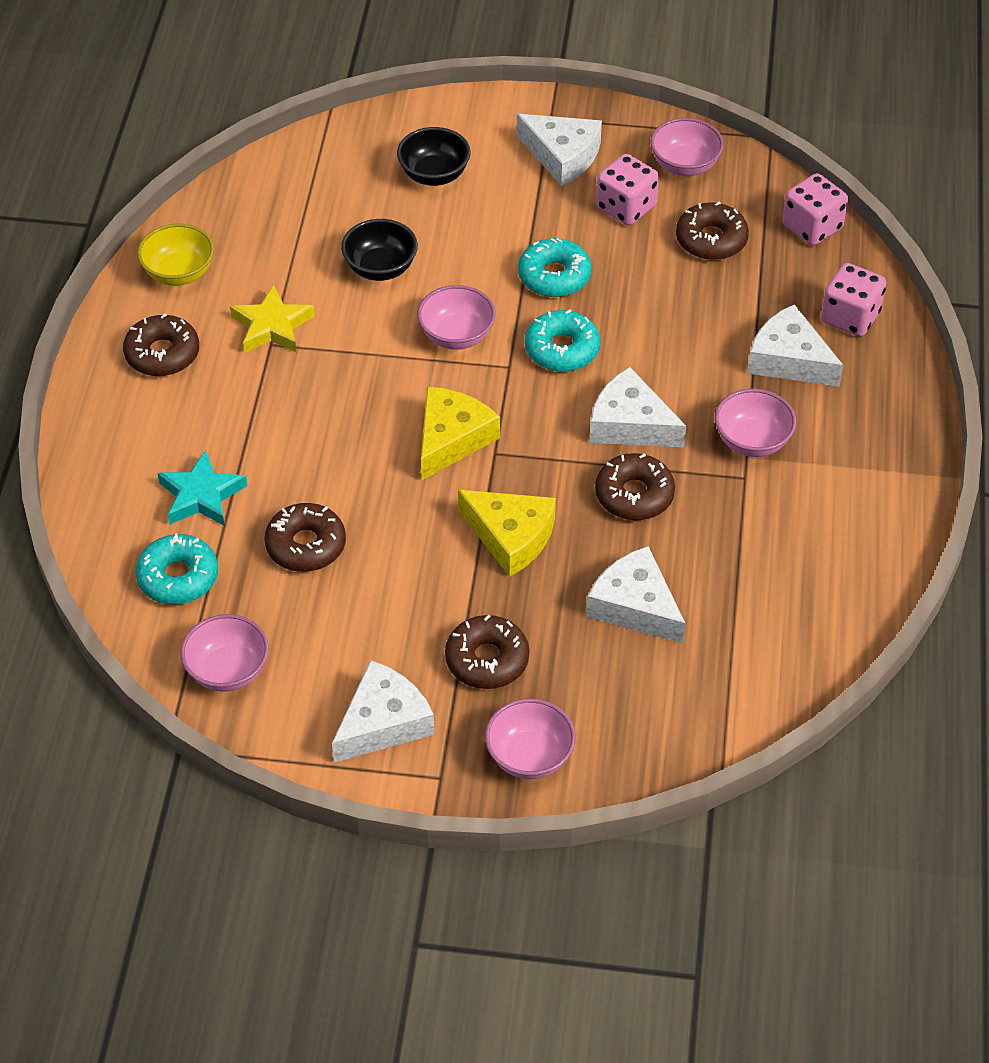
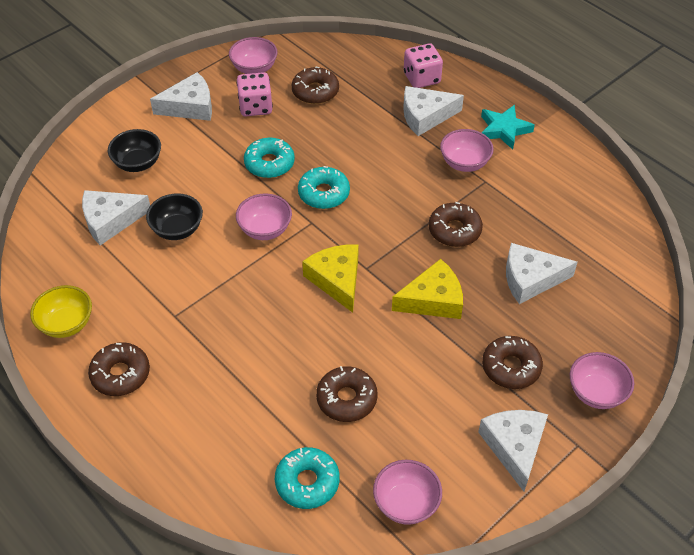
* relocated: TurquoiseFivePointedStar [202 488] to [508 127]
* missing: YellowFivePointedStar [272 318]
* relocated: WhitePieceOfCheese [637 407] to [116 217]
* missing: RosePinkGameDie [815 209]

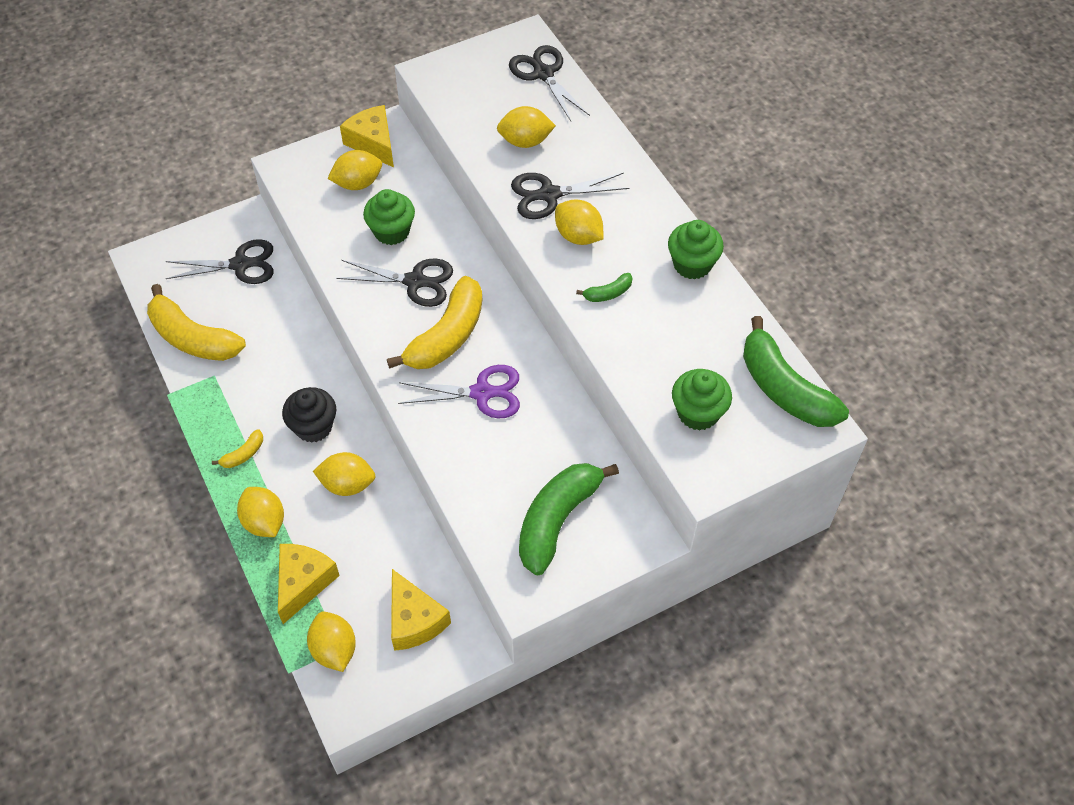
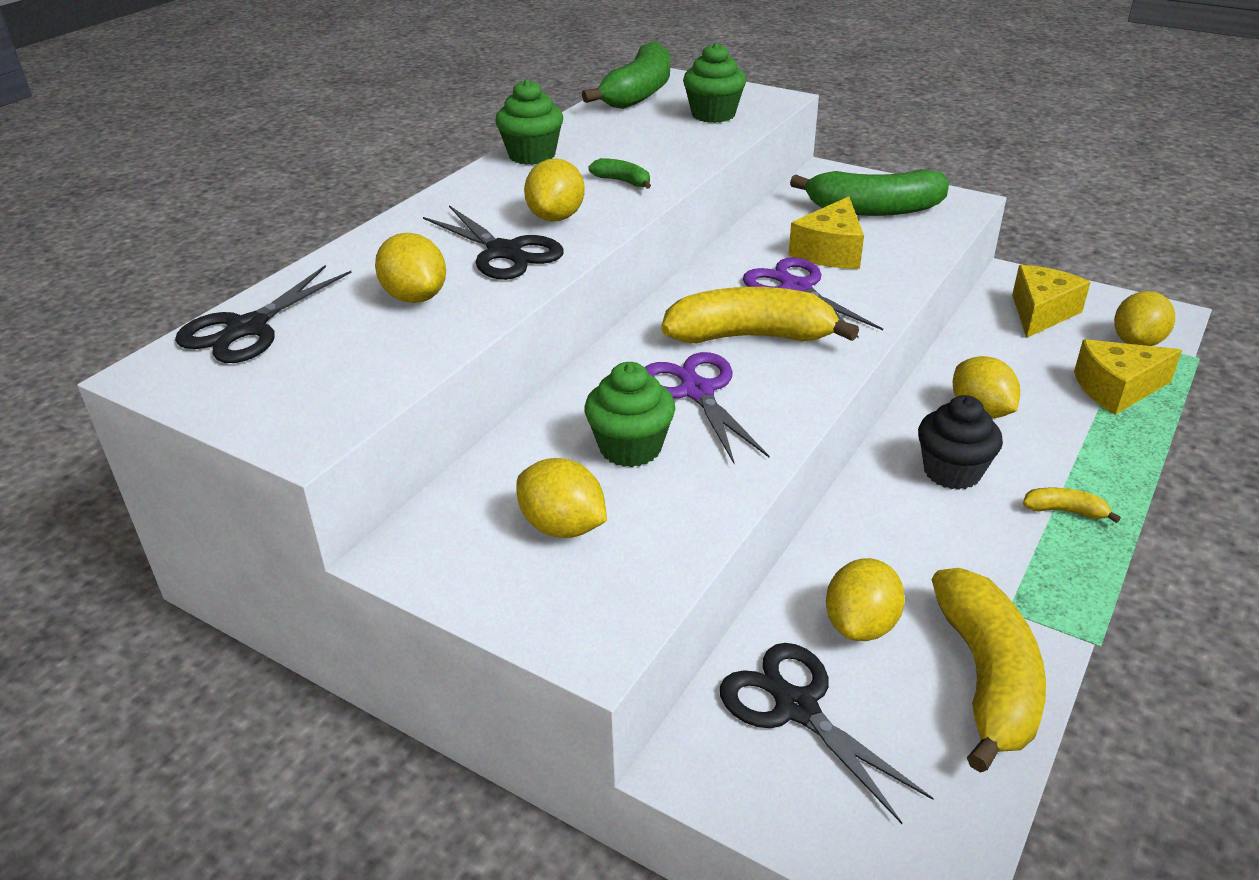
* relocated: YellowToyLemon [260 512] to [865 599]
* colour: EbonyPairOfScissors [394 283] to PurplePairOfScissors [707 408]
* relocated: YellowPieceOfCheese [367 136] to [826 232]

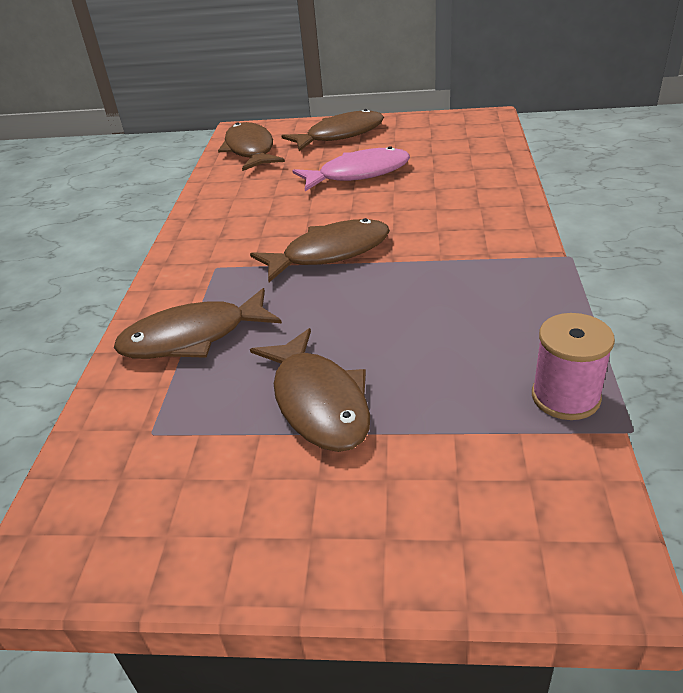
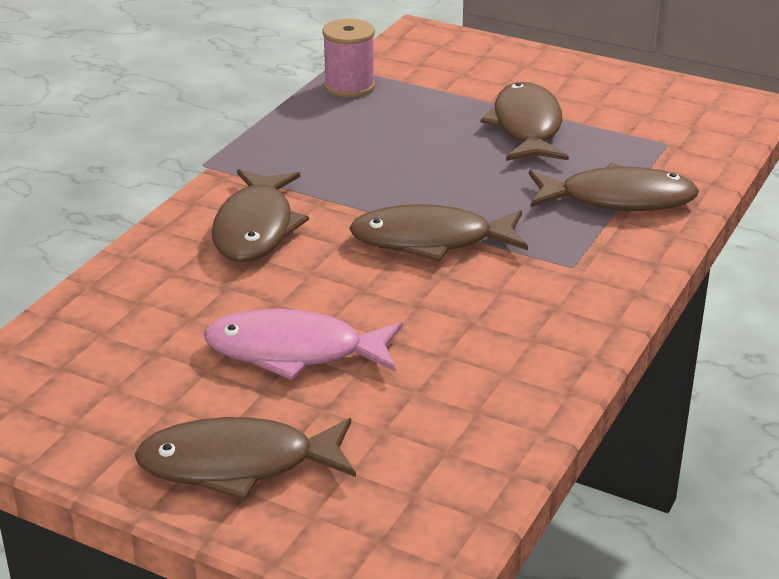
* relocated: RussetFishFigure [251 146] to [260 215]

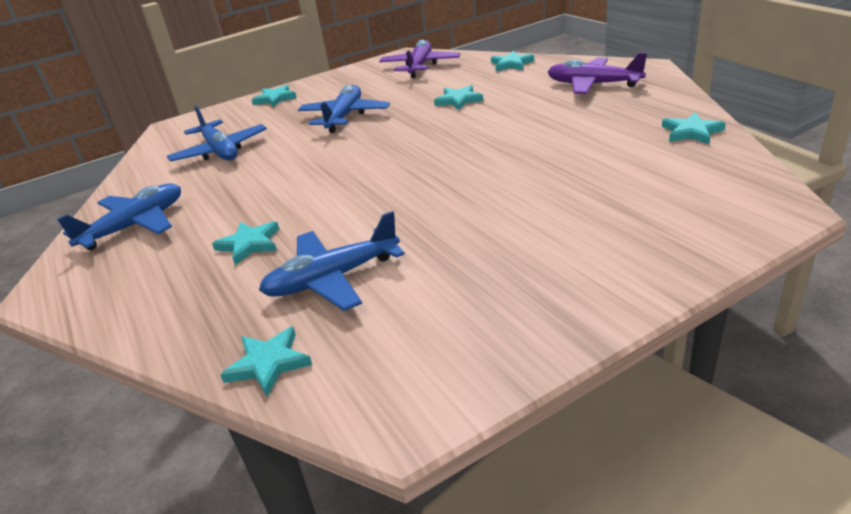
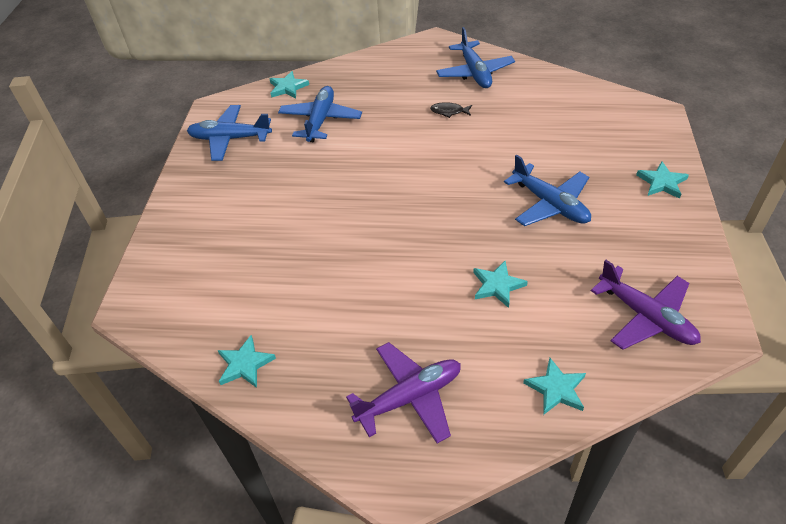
* relocated: RoyalBlueToyPlane [217 134] to [229 133]
* missing: TurquoiseFivePointedStar [245 243]
* appeared: EbonyFishFigure [451 110]

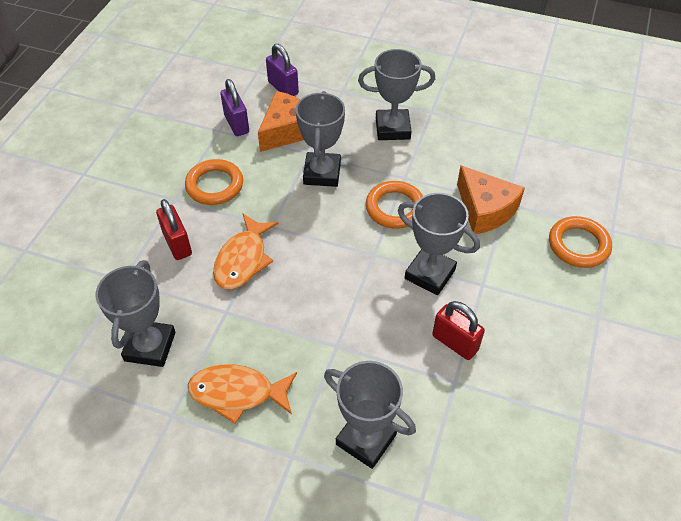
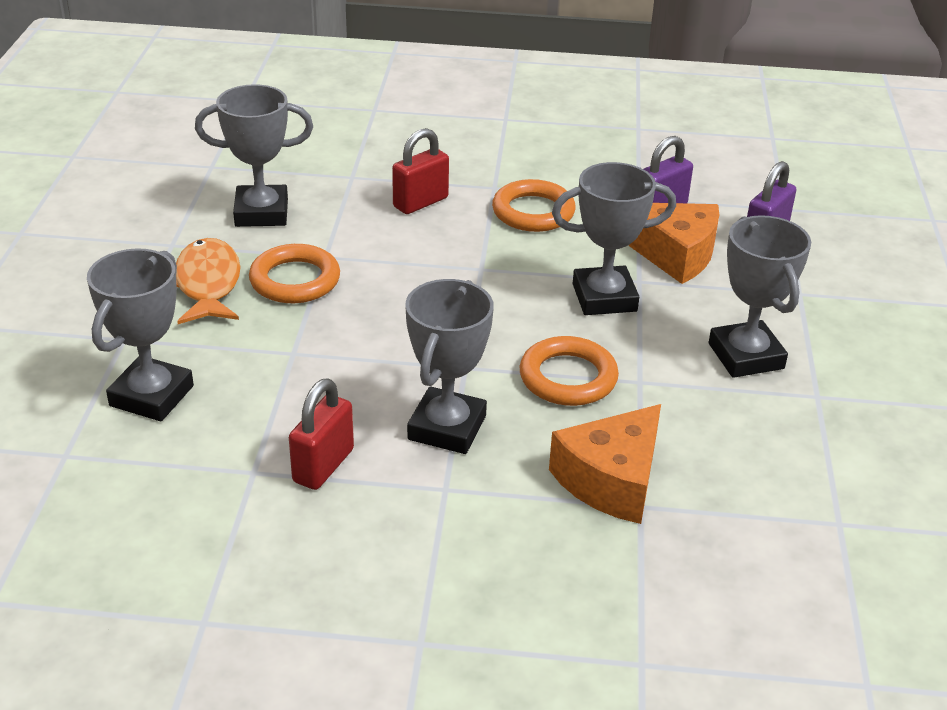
* missing: BrightOrangeFishFigure [245 251]
* relocated: BrightOrangeRing [580 242] to [294 273]

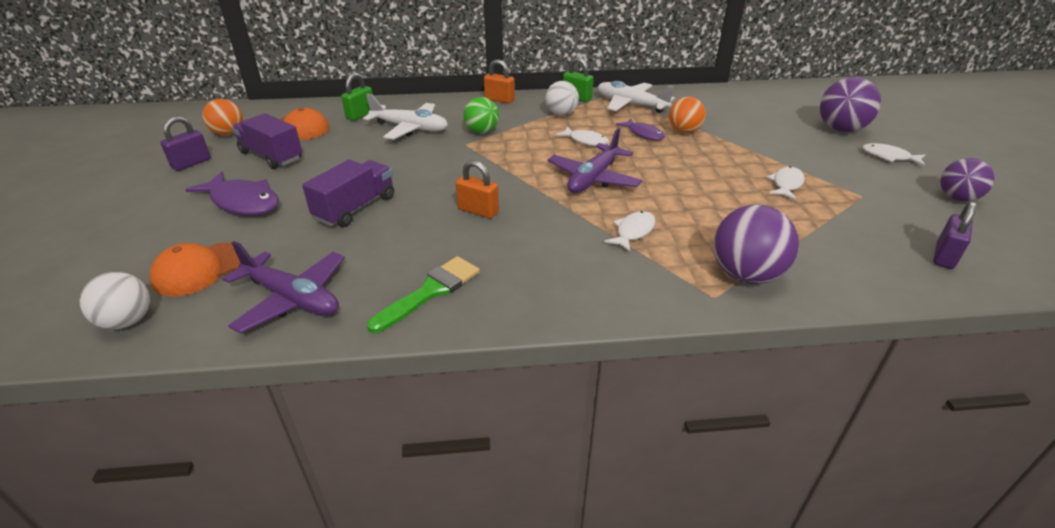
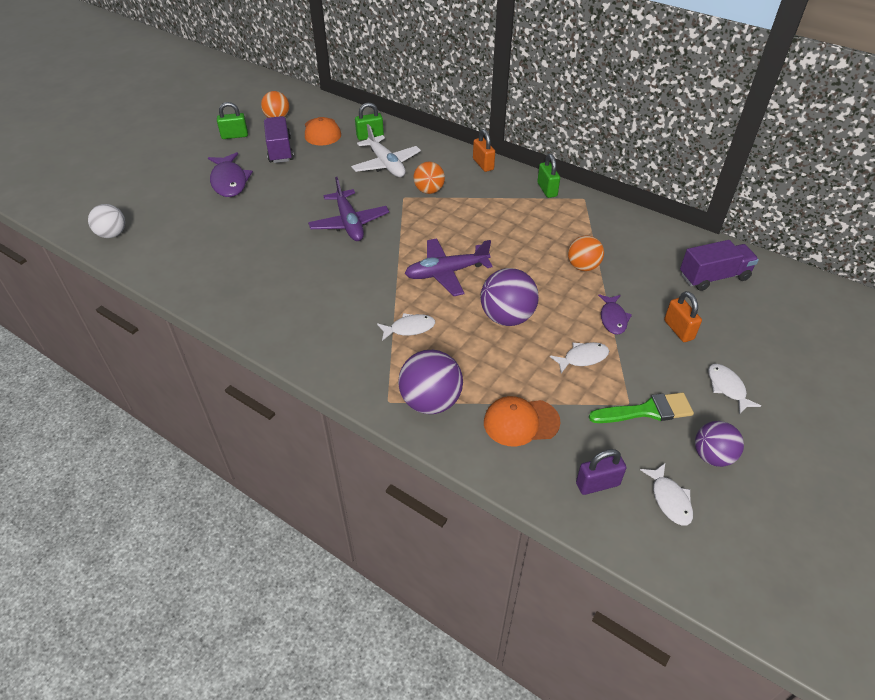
* relocated: BrightOrangeCap [197 270] to [522 421]
* colour: PurpleSmallLock [185 143] to LeafGreenSmallLock [232 120]
* relocated: PurpleToyPlane [284 287] to [348 209]
* relocated: PurpleTruck [348 193] to [719 265]
* relocated: LeafGreenPaintbrush [423 294] to [641 407]
* relocated: BrightOrangeSmallLock [477 189] to [683 316]
* colour: LeafGreenSphere [481 115] to BrightOrangeSphere [429 178]
* missing: WhiteSphere [562 98]
* relocated: WhiteFishFigure [582 136] to [666 494]
* missing: WhiteToyPlane [636 97]
* relocated: PurpleFishFigure [640 129] to [615 314]
* relocated: PurpleSphere [850 104] to [509 297]

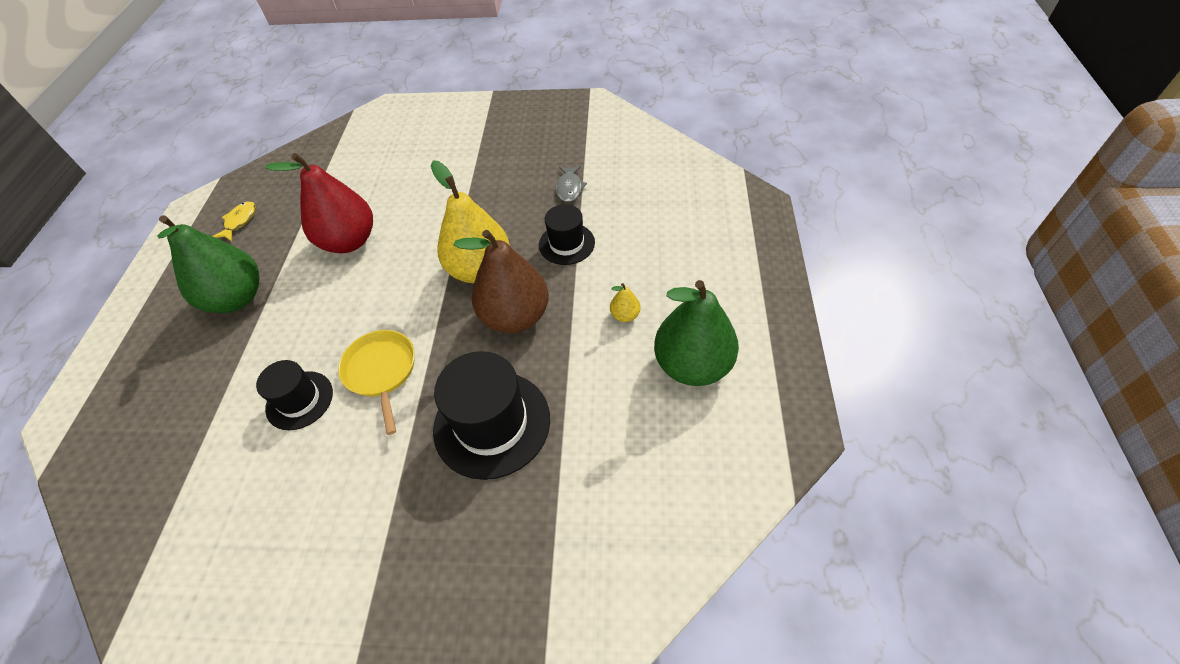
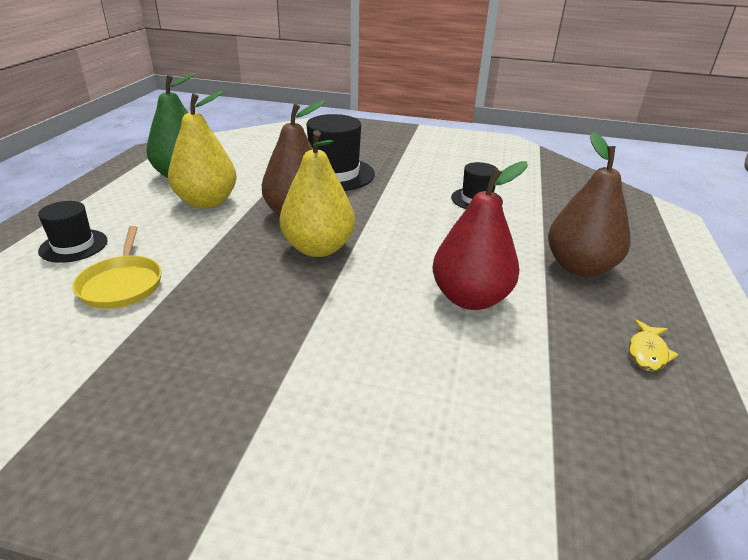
* colour: LeafGreenPear [209 264] to RussetPear [589 204]
* relocated: YellowFryingPan [376 382] to [117 267]
* relocated: EbonyTallHat [567 234] to [73 232]
* missing: AshGreyFishFigure [571 184]
* size: YellowPear [625 302] = [202 150] x2.44

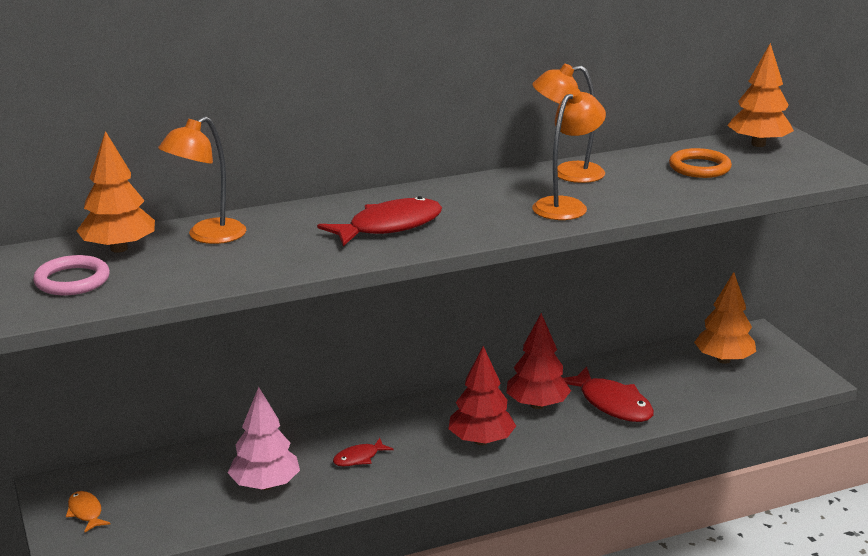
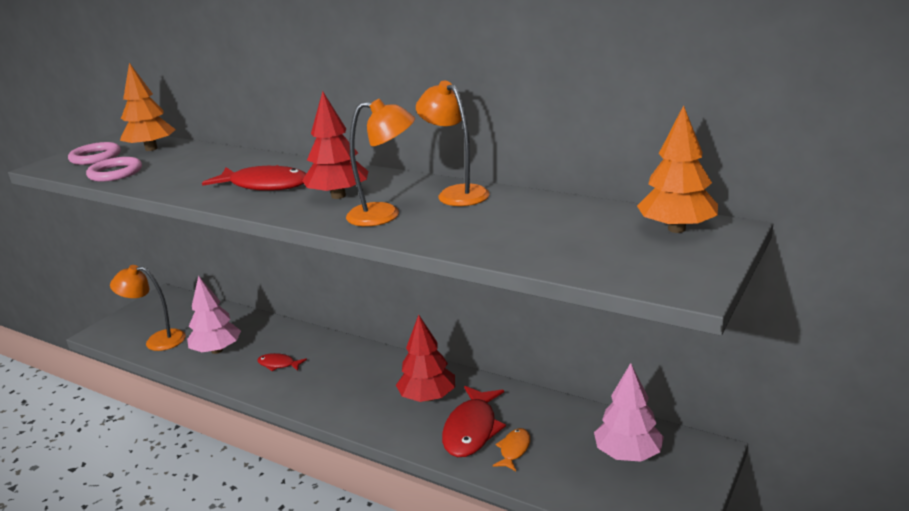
* relocated: BrightOrangeFishFigure [88 512] to [511 449]
* relocated: BrightOrangeReadingLamp [202 180] to [148 308]
* relocated: RedTree [482 395] to [335 145]
* missing: BrightOrangeRing [700 163]
* colour: BrightOrangeTree [725 318] to RosePinkTree [629 412]
* appeared: RosePinkRing [114 169]

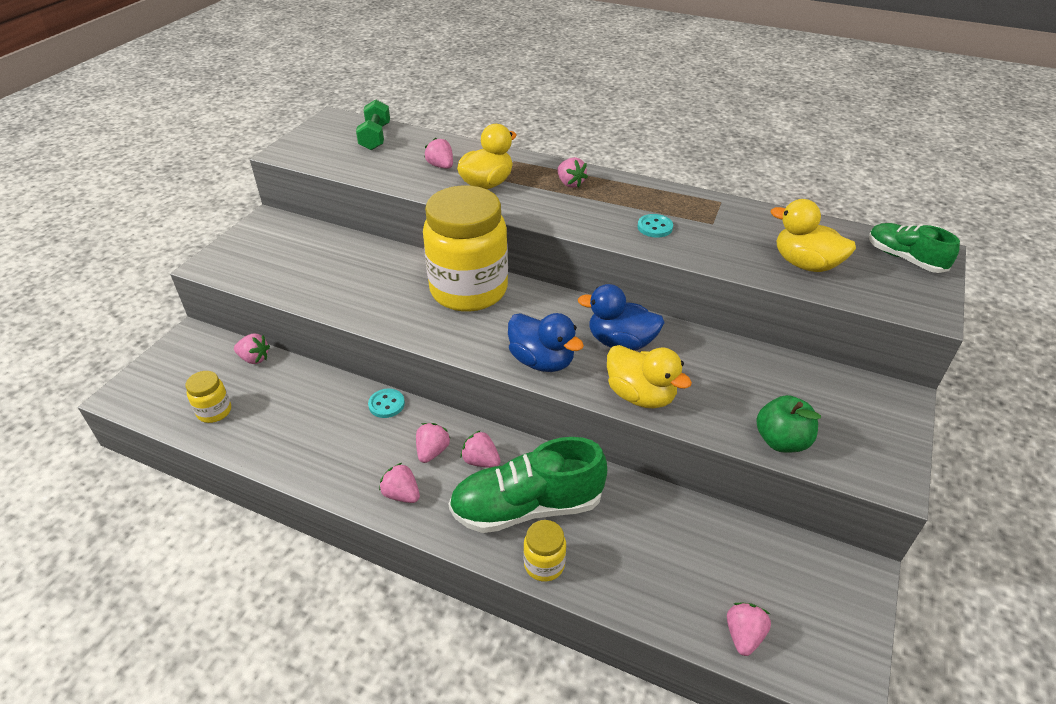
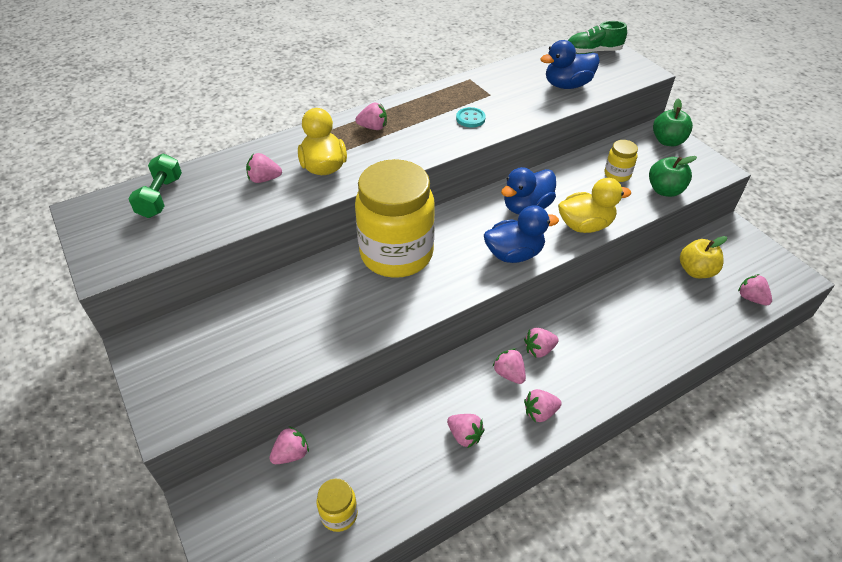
* spun: LeafGreenHandWeight [373 124] = [155 186] 60 degrees clockwise
* missing: TurquoiseButton [386 403]
* missing: LeafGreenSneaker [528 485]
* relocated: YellowJamJar [545 551] to [621 161]
* colour: YellowDuck [813 235] to RoyalBlueDuck [570 64]
* appeared: RosePinkStrawberry [465 431]
* appeared: LeafGreenApple [673 122]
* appeared: YellowApple [703 257]

